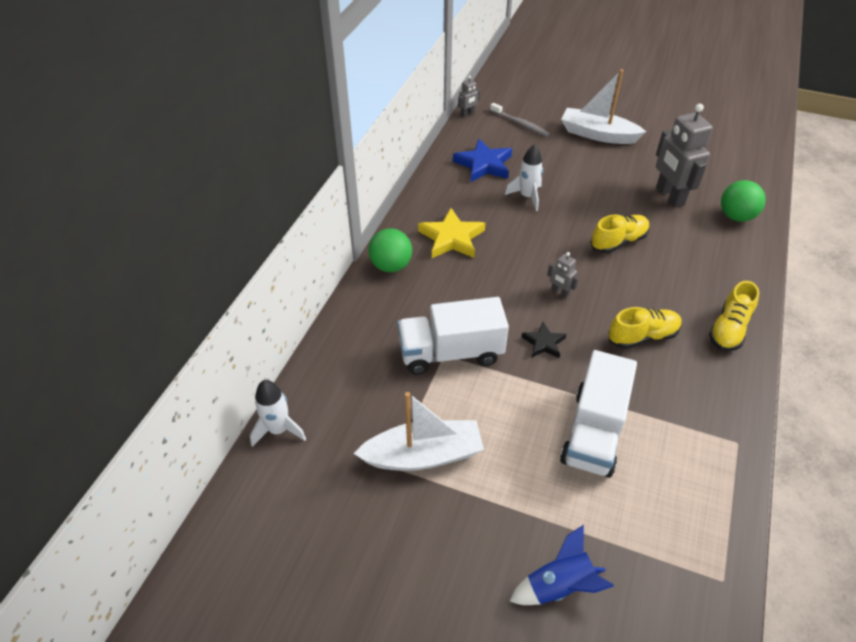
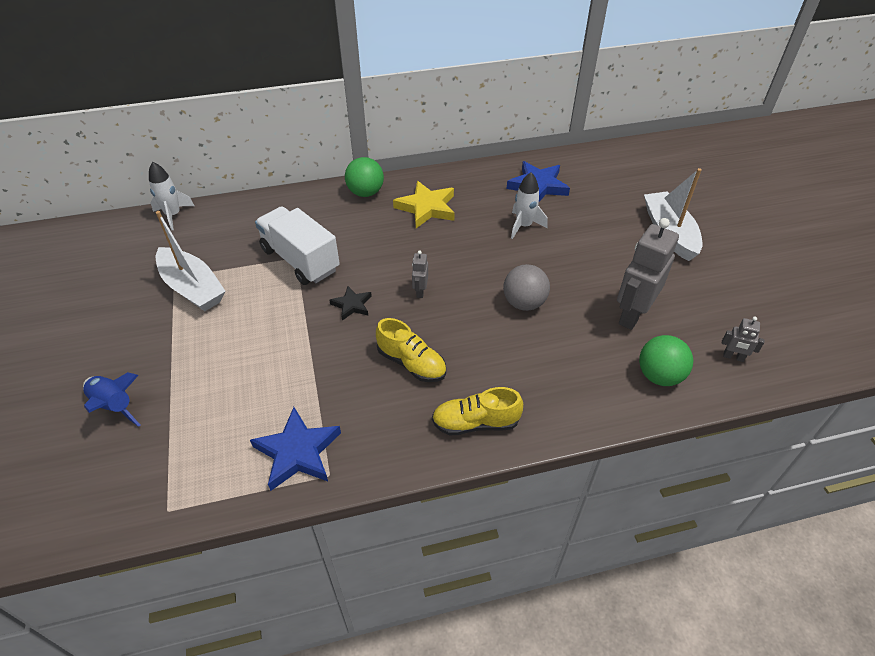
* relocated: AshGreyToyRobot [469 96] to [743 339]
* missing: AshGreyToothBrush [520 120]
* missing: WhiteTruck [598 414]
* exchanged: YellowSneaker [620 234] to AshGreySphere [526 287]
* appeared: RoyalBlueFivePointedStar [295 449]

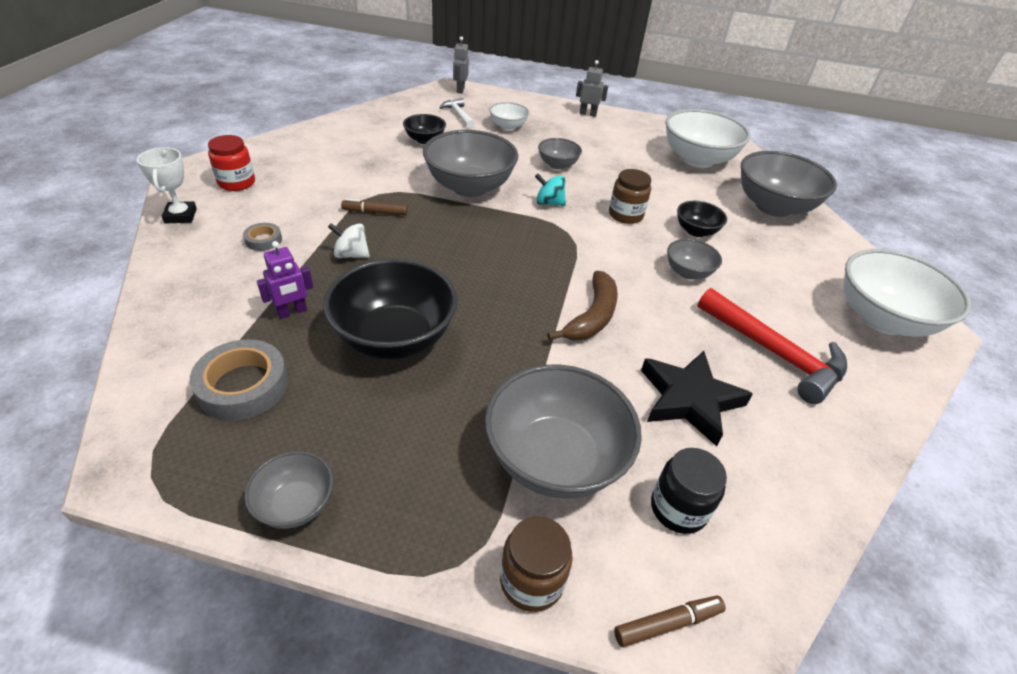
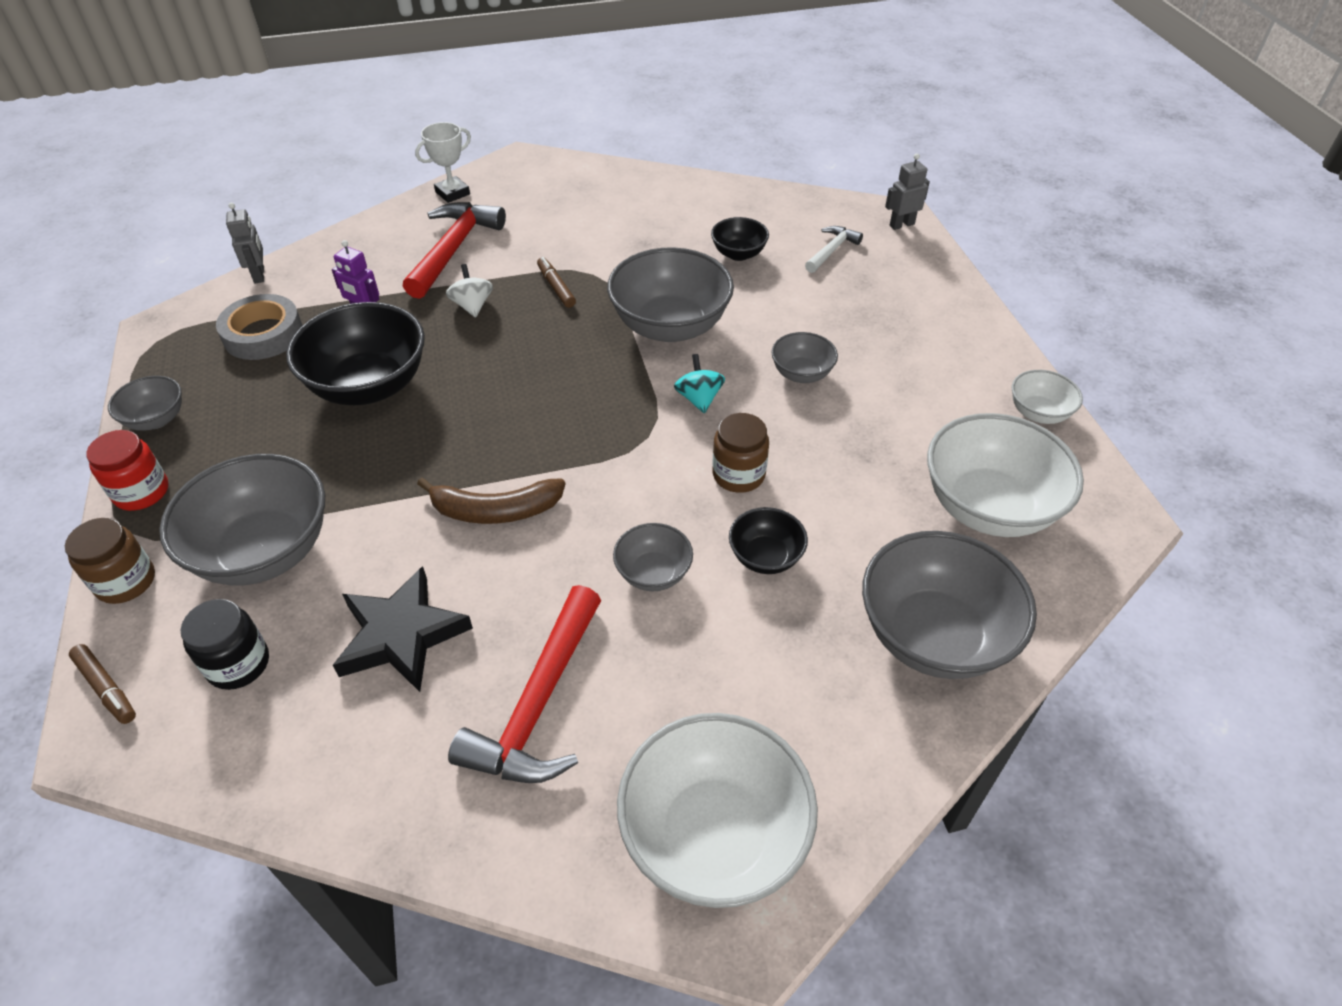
* relocated: RedJamJar [231 163] to [127 470]
* exchanged: AshGreyStickyTape [262 237] to RedCarpenter'sHammer [454 250]
* relocated: WhiteBowl [509 116] to [1047 397]
* relocated: AshGreyToyRobot [592 88] to [245 243]

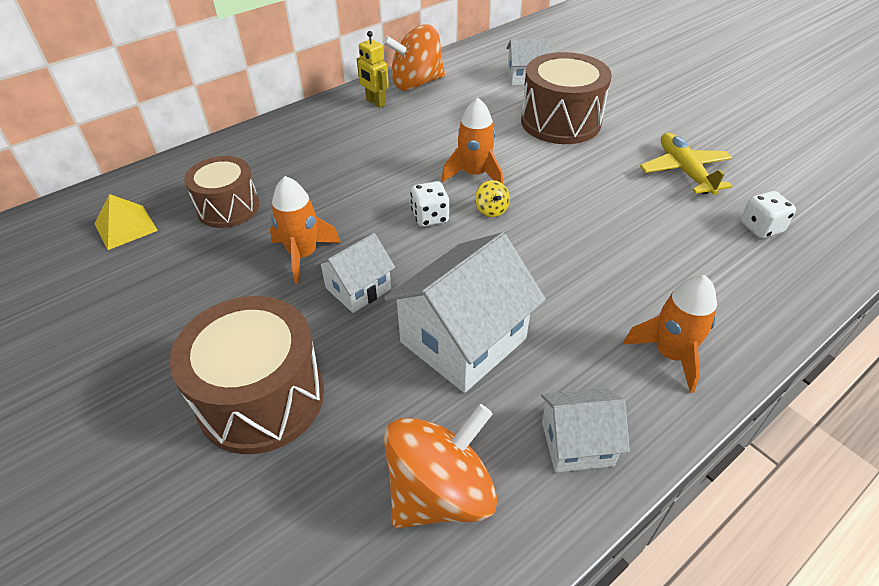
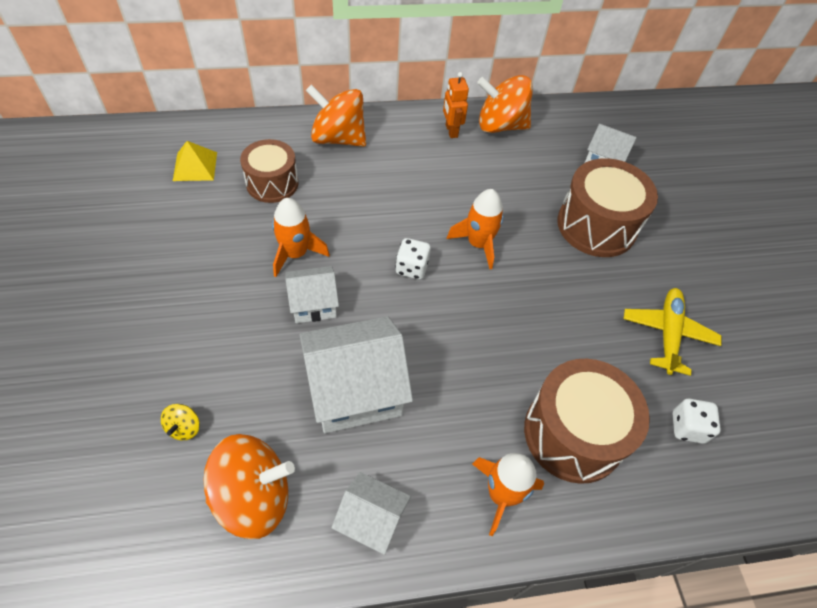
* relocated: RussetToyDrum [246 375] to [587 421]
* colour: YellowToyRobot [373 69] to BrightOrangeToyRobot [456 105]
* relocated: YellowSpinningTop [492 198] to [180 422]
* appeared: BrightOrangeSpinningTop [336 115]

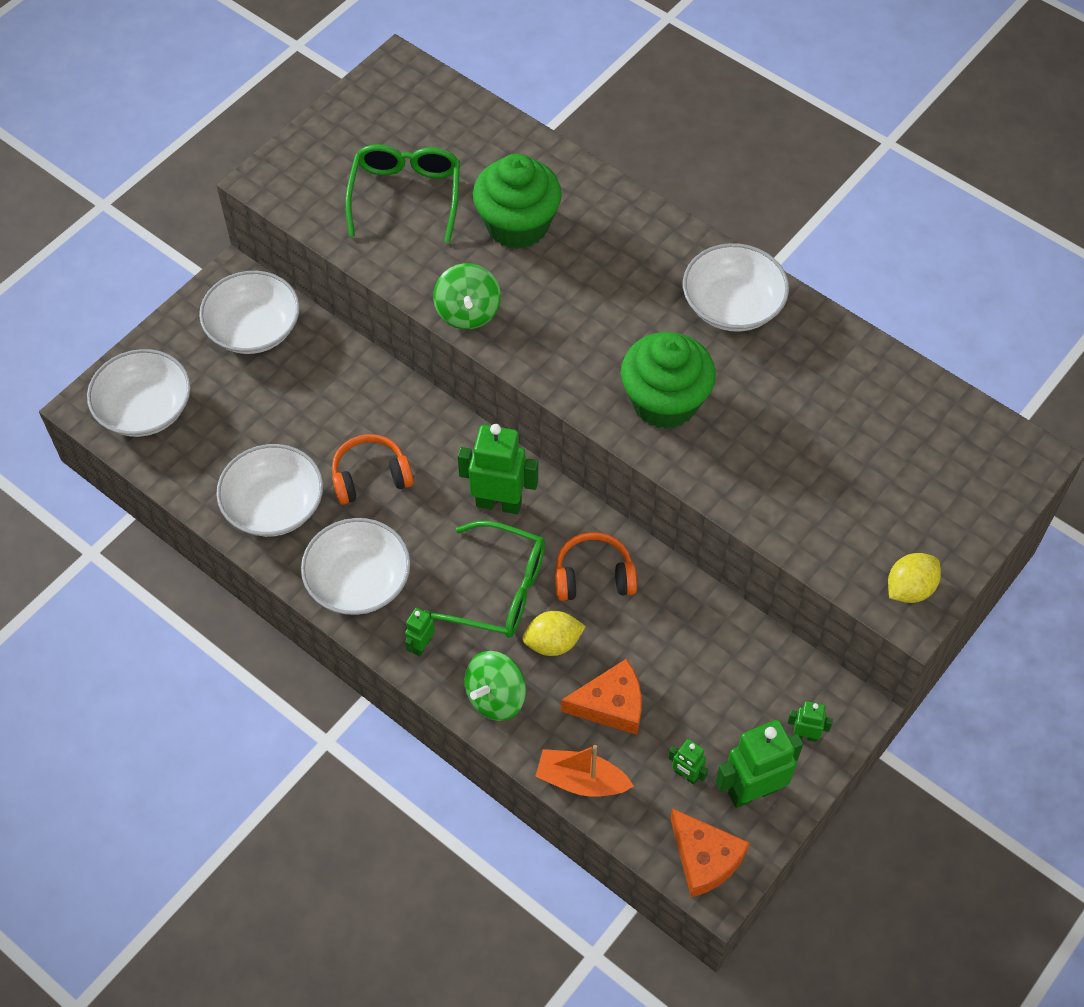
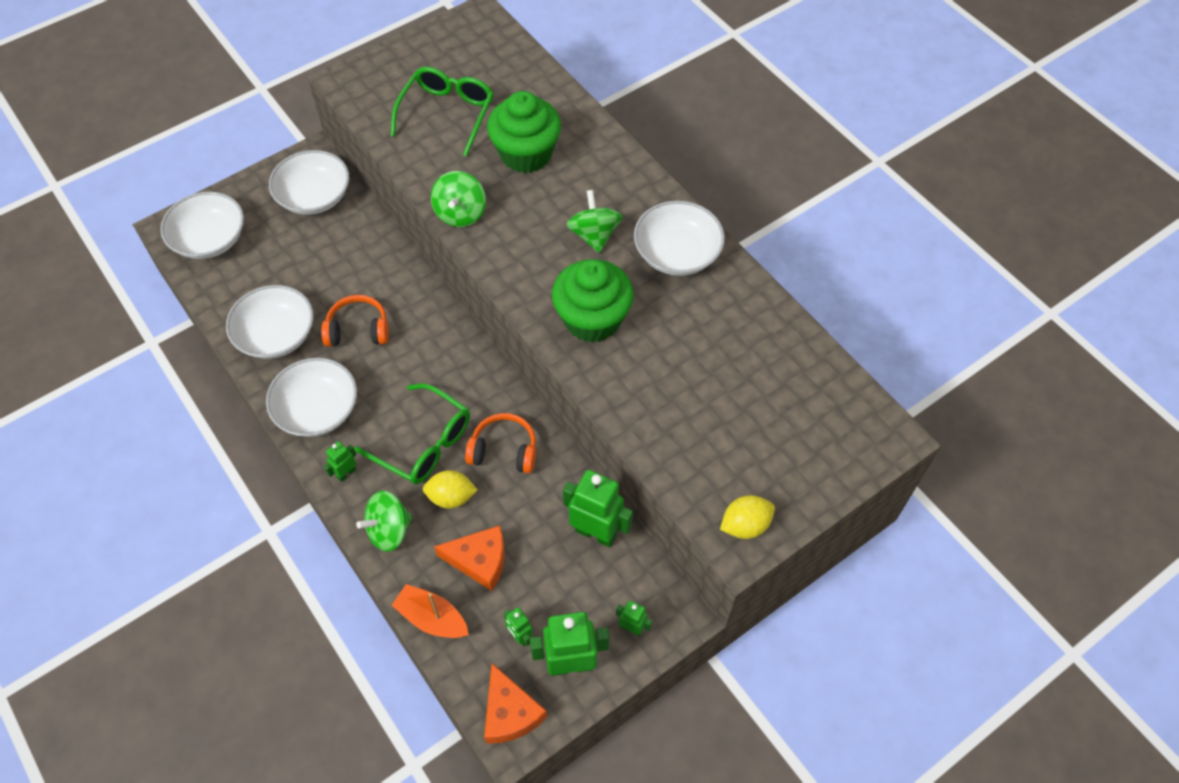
* relocated: LeafGreenToyRobot [498 469] to [598 509]
* appeared: LeafGreenSpinningTop [594 221]

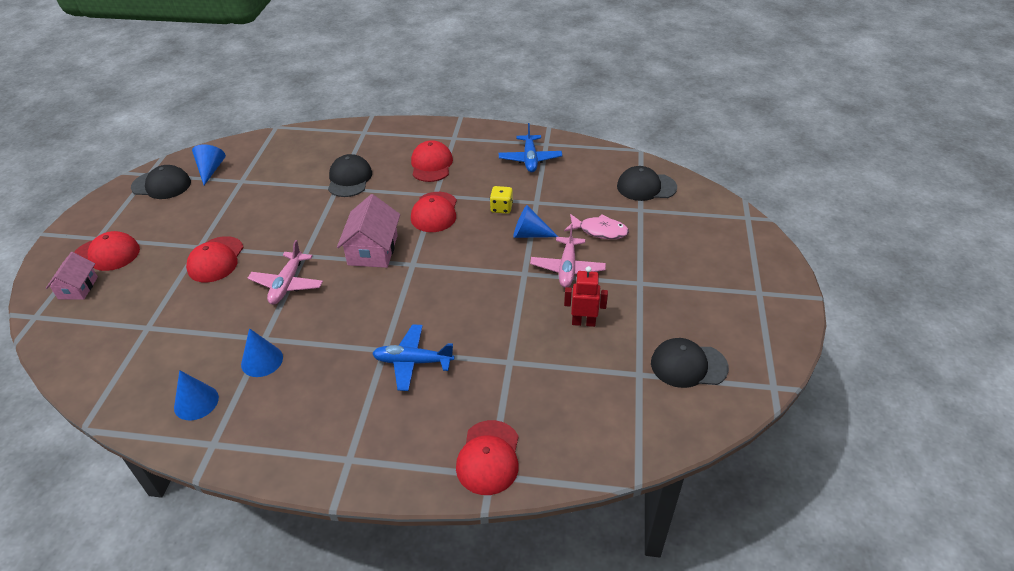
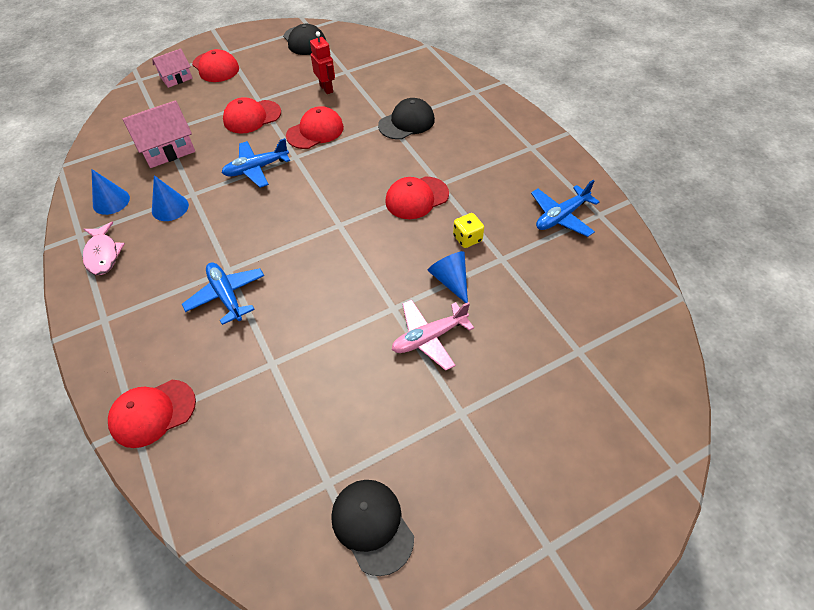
* missing: RoyalBlueConeShape [209 164]
* colour: RosePinkToyPlane [285 272] to RoyalBlueToyPlane [256 163]
* relocated: RosePinkCottage [368 231] to [159 134]
* relocated: RedCap [432 161] to [315 127]
* relocated: RosePinkFishFigure [596 226] to [104 248]
* relocated: RedToyRobot [586 296] to [322 62]
* missing: EbonyCap [647 183]

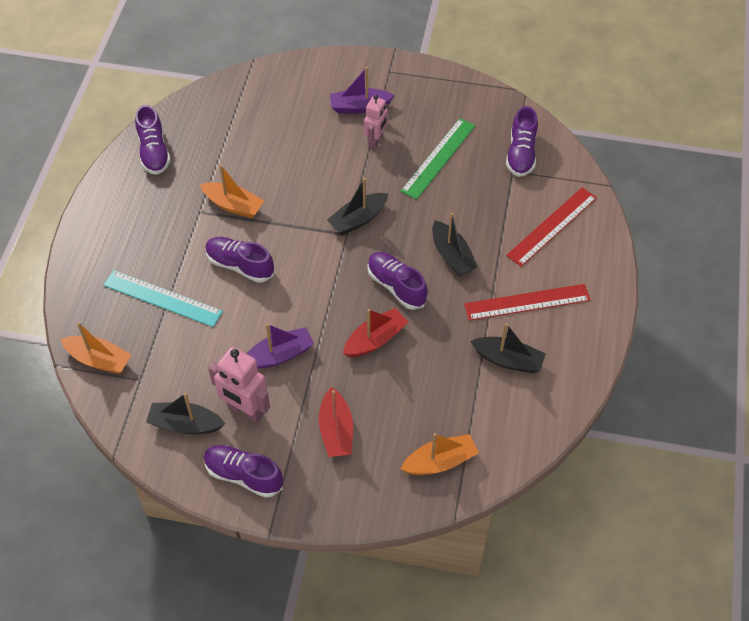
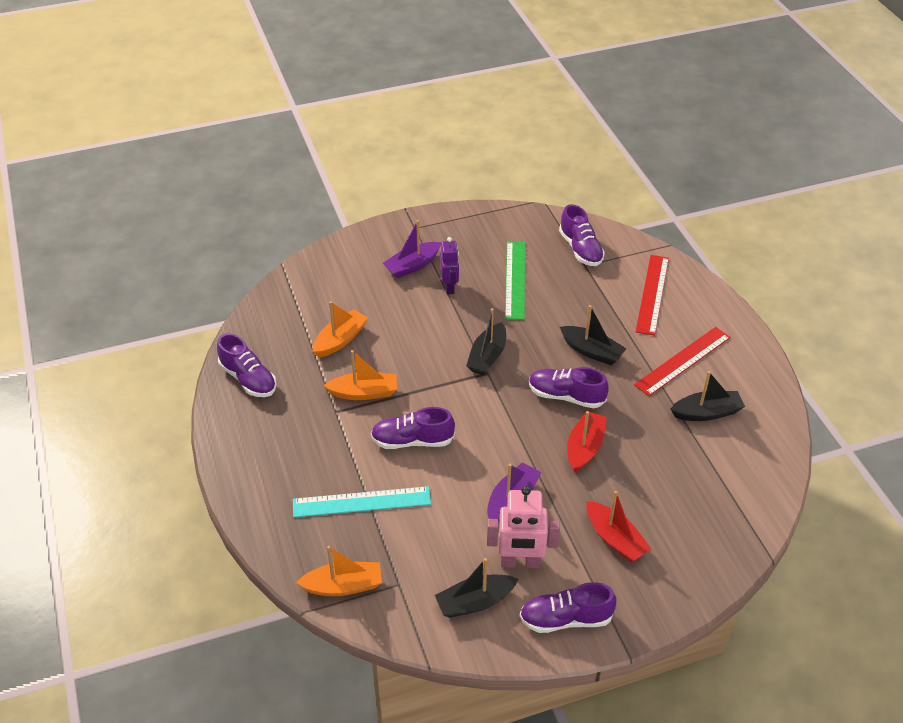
* colour: RosePinkToyRobot [376 122] to PurpleToyRobot [449 265]
* relocated: BrightOrangeSailboat [440 454] to [340 329]

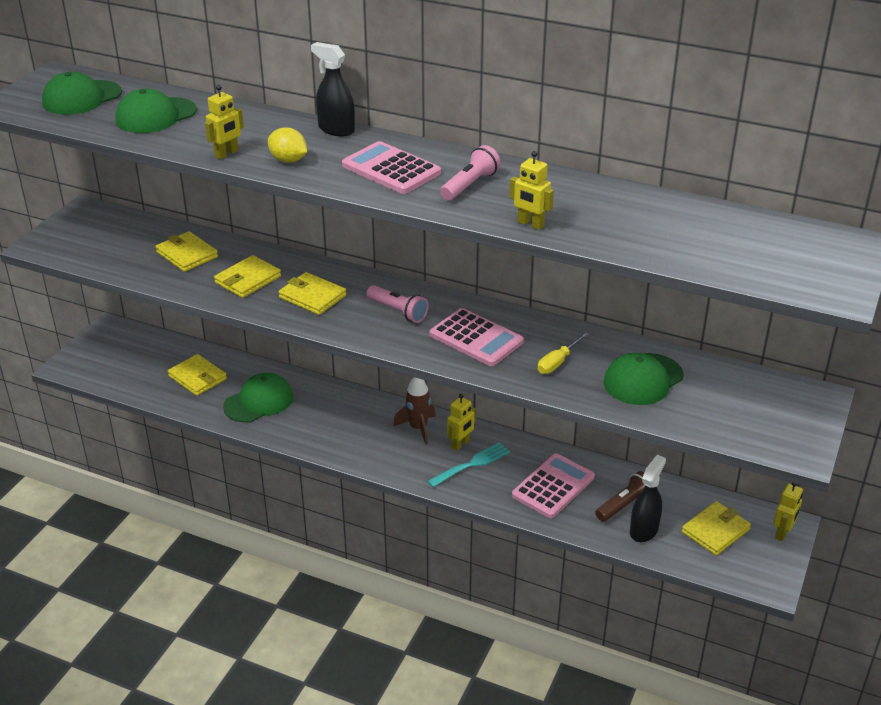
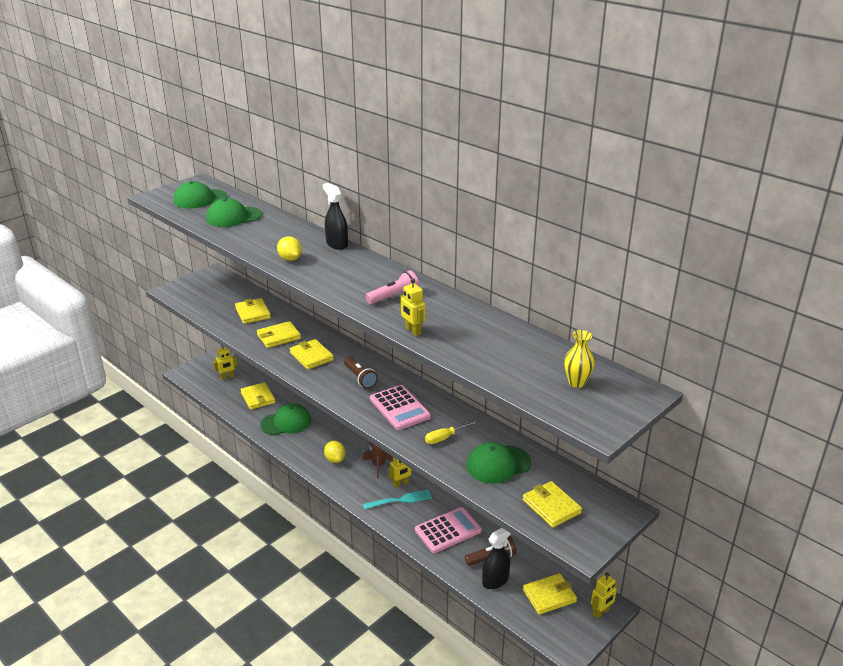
* relocated: YellowToyRobot [224 122] to [225 362]
* missing: RosePinkAddingMachine [391 167]
* colour: RosePinkTorch [397 304] to RussetTorch [361 373]
* appeared: YellowToyLemon [334 452]
* appeared: YellowBillfold [552 504]
* appeared: YellowVase [579 359]

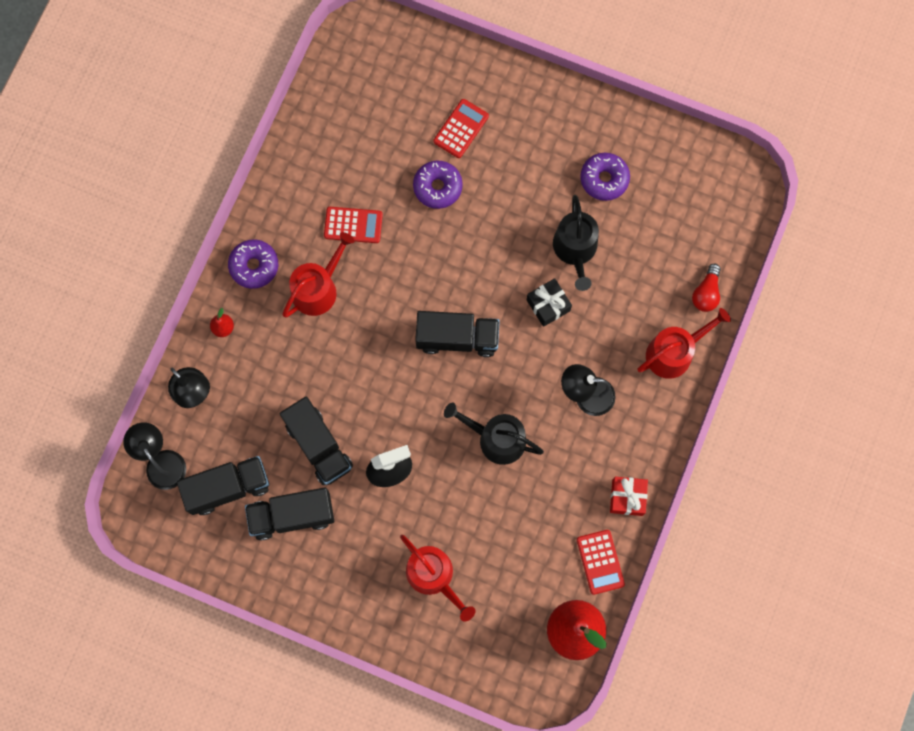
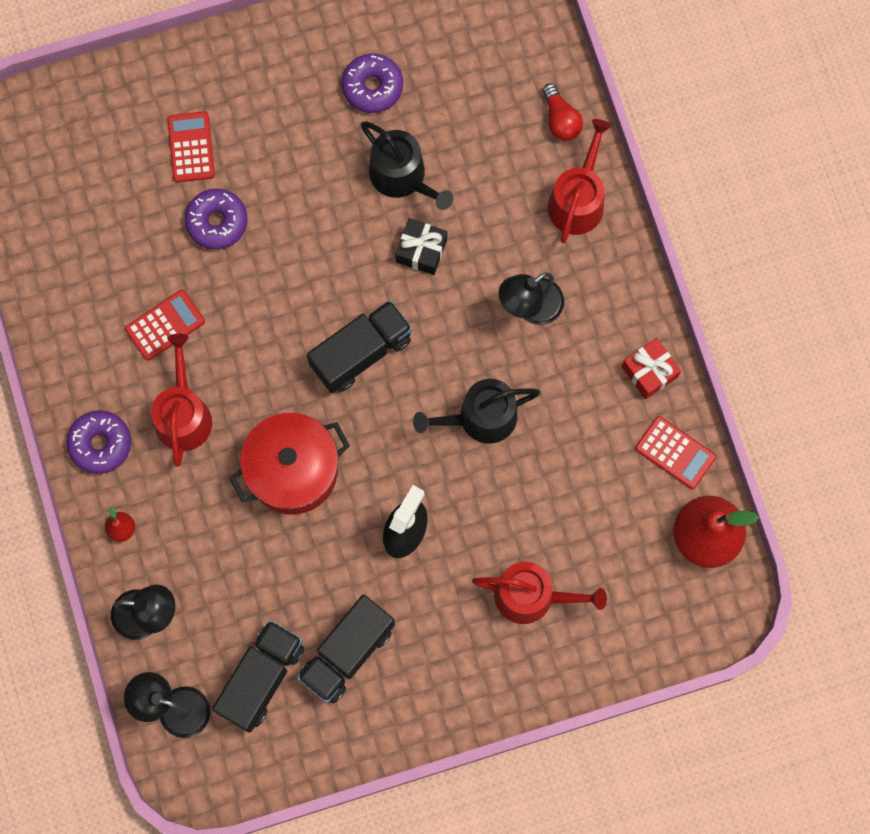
* missing: EbonyTruck [316 440]
* appeared: RedCookingPot [289 464]

